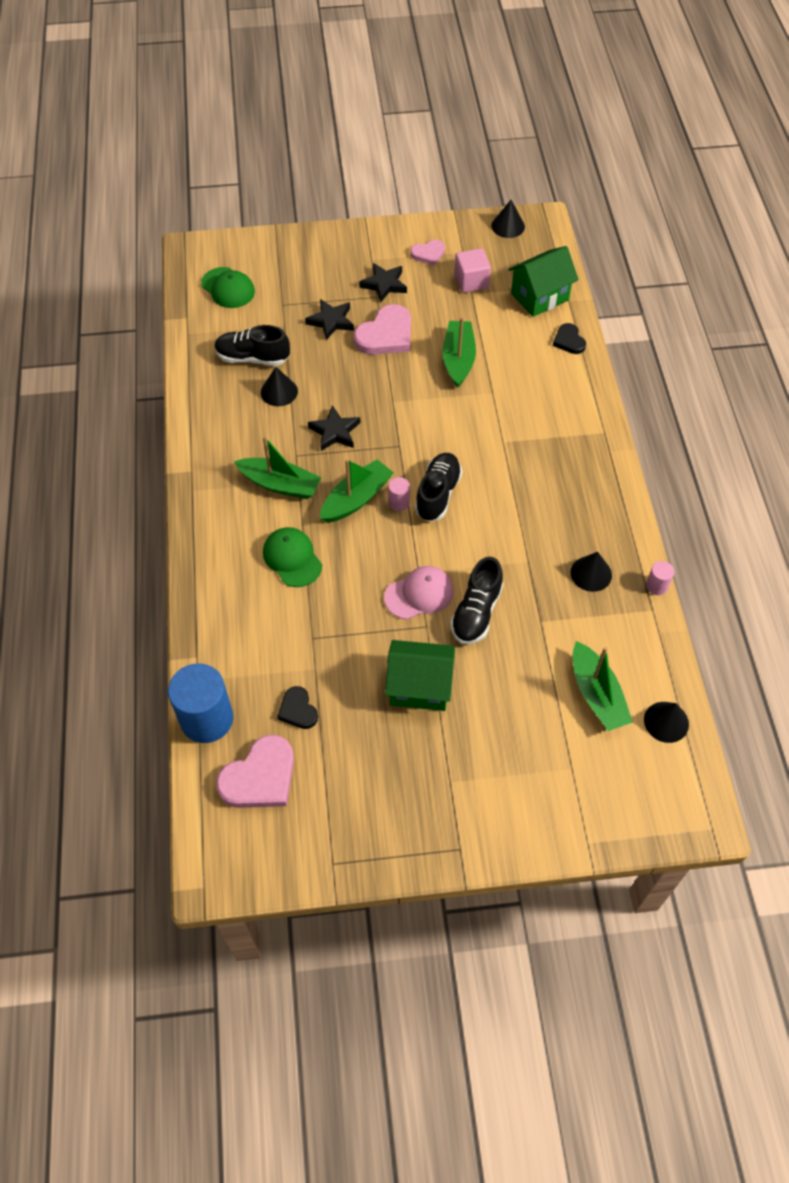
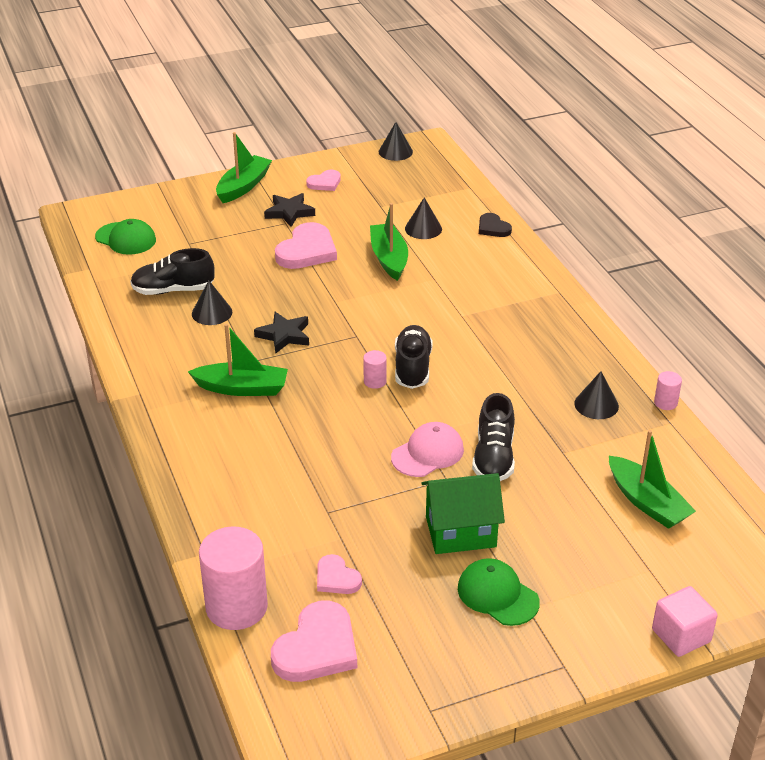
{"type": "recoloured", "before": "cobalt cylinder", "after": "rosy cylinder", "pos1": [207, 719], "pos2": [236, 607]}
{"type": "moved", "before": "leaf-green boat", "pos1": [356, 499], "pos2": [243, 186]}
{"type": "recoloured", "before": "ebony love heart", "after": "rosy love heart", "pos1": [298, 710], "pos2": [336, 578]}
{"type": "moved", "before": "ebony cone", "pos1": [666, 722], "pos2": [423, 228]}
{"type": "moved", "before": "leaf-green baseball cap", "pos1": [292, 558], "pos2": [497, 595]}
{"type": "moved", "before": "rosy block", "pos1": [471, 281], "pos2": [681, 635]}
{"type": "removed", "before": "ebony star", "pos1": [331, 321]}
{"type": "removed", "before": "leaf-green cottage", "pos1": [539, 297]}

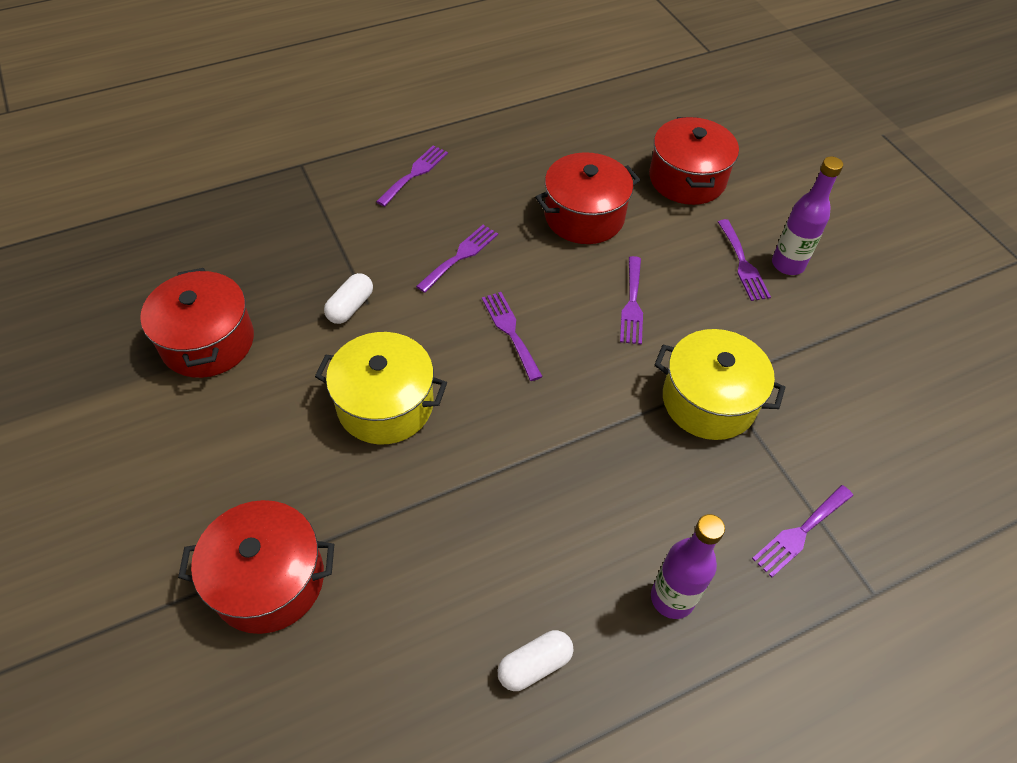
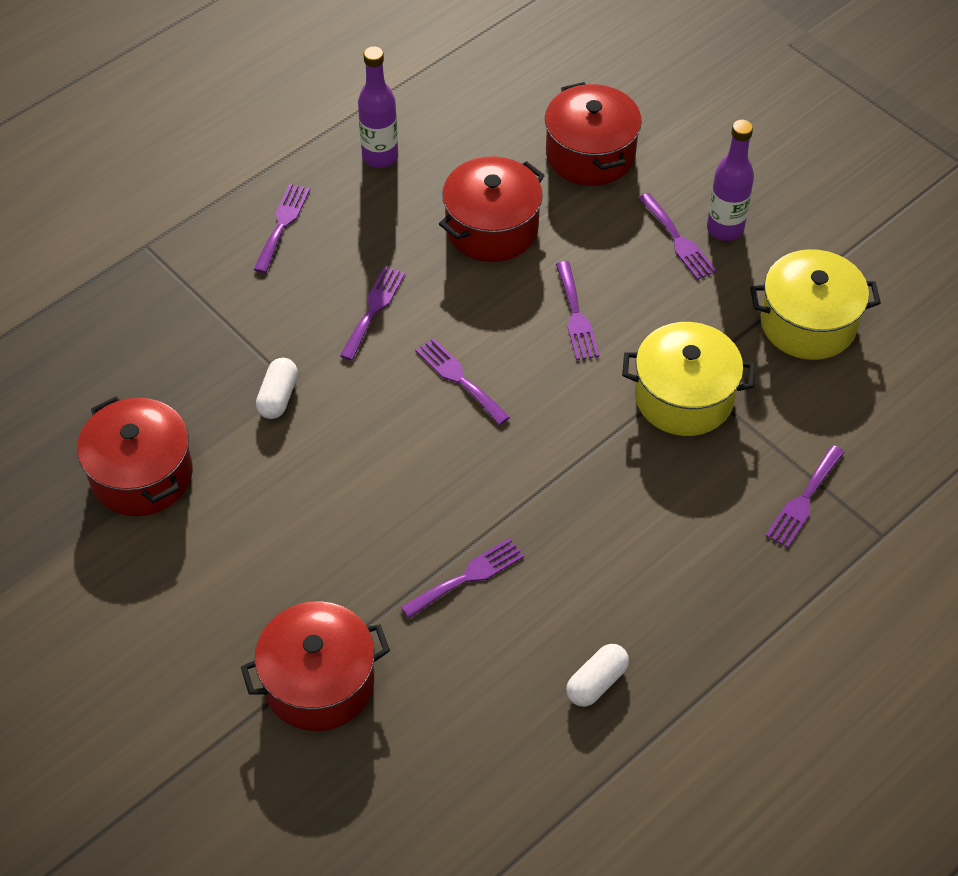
{"type": "moved", "before": "purple flask", "pos1": [672, 598], "pos2": [380, 157]}
{"type": "added", "after": "purple fork", "pos2": [467, 577]}
{"type": "moved", "before": "yellow cooking pot", "pos1": [385, 404], "pos2": [808, 323]}

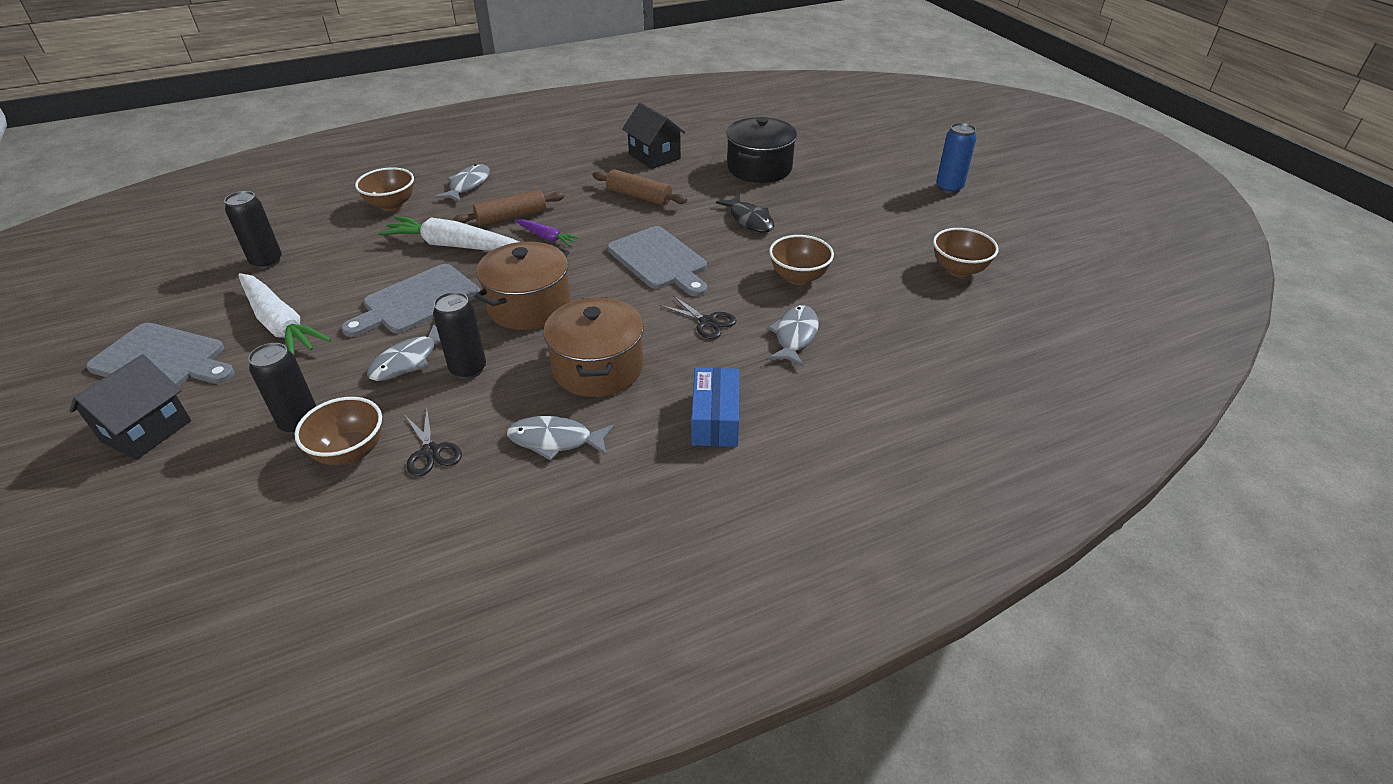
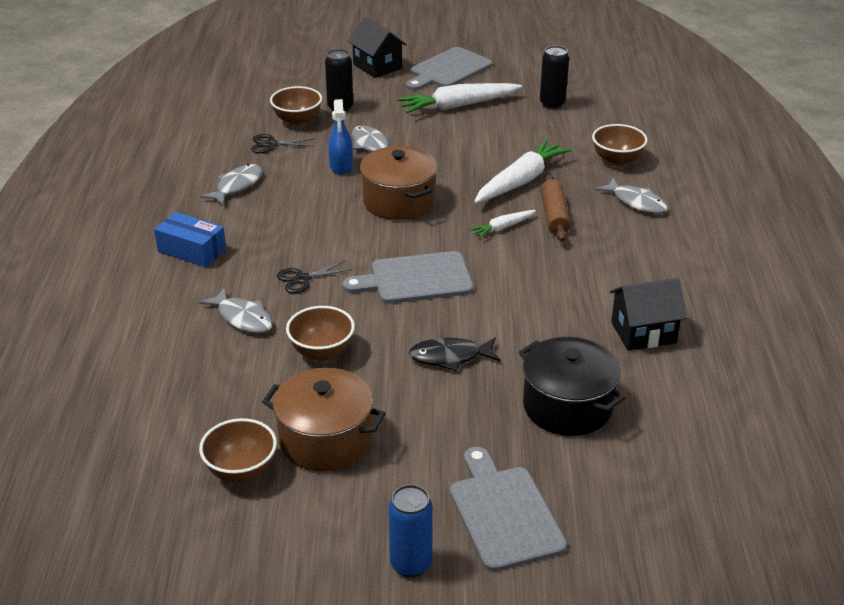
{"type": "moved", "before": "brown cooking pot", "pos1": [598, 368], "pos2": [325, 440]}
{"type": "replaced", "before": "ebony soda can", "after": "cobalt sprayer", "pos1": [468, 369], "pos2": [341, 166]}
{"type": "moved", "before": "ash-grey cutting board", "pos1": [417, 301], "pos2": [504, 513]}
{"type": "recoloured", "before": "purple carrot", "after": "pure white carrot", "pos1": [546, 237], "pos2": [502, 228]}
{"type": "removed", "before": "brown dough roller", "pos1": [639, 196]}

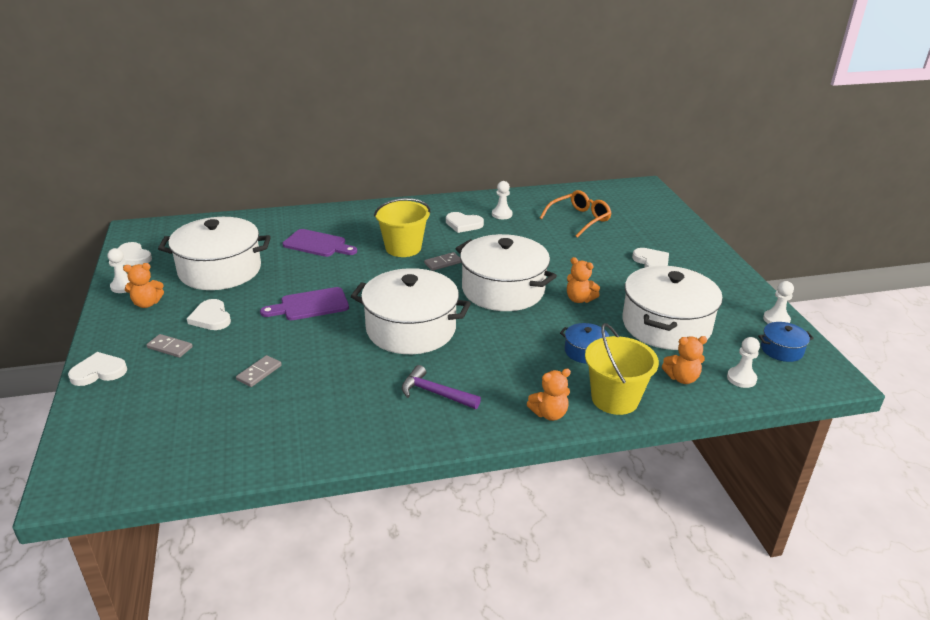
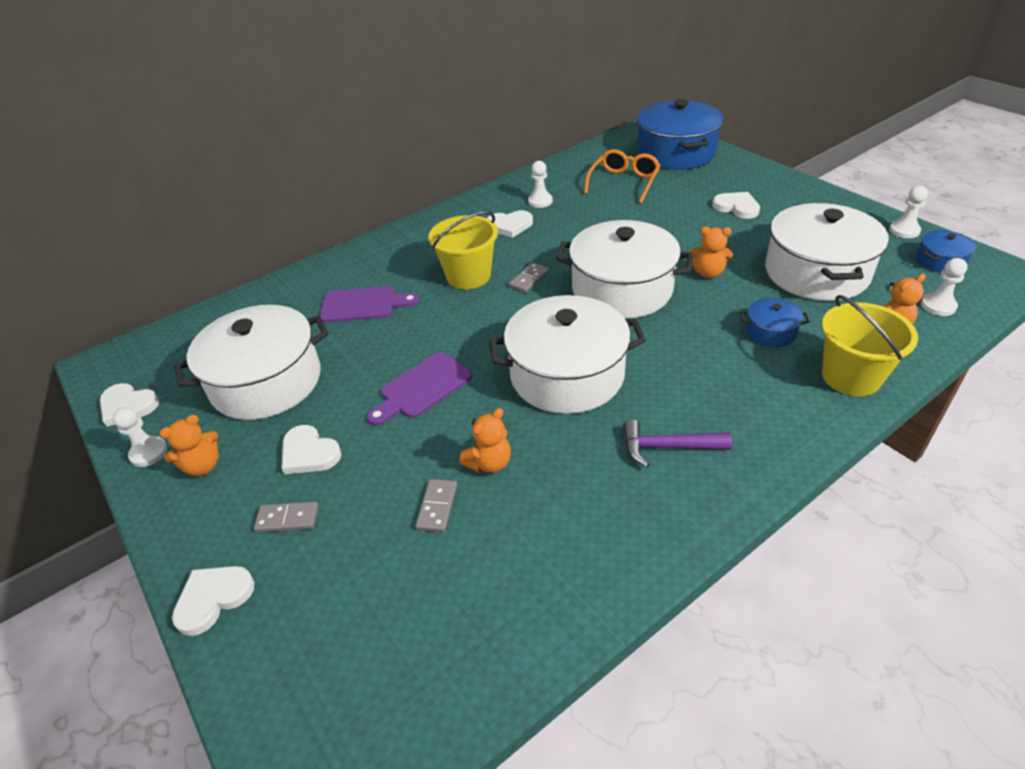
{"type": "moved", "before": "orange teddy", "pos1": [549, 414], "pos2": [489, 463]}
{"type": "added", "after": "cobalt cooking pot", "pos2": [676, 153]}

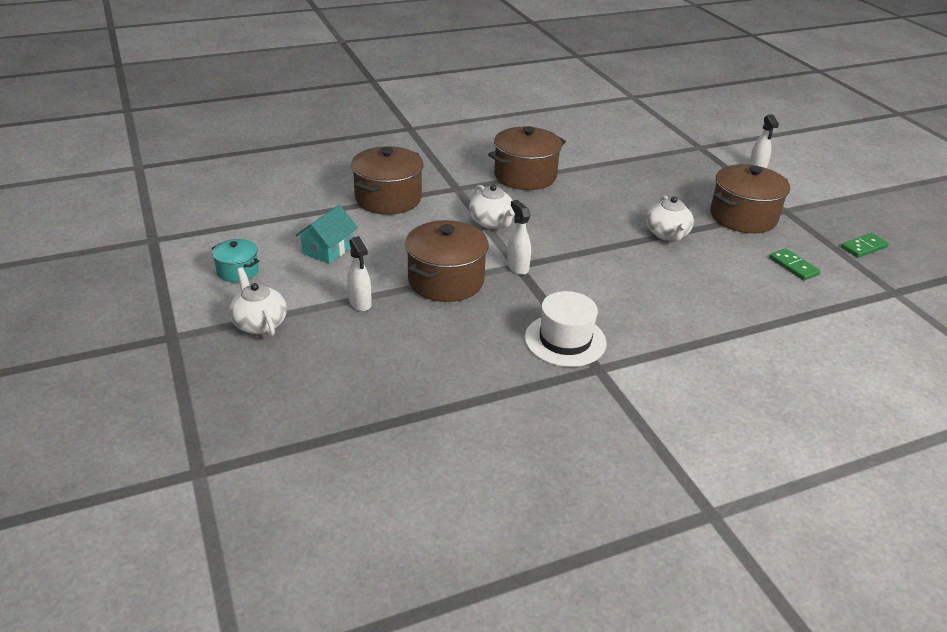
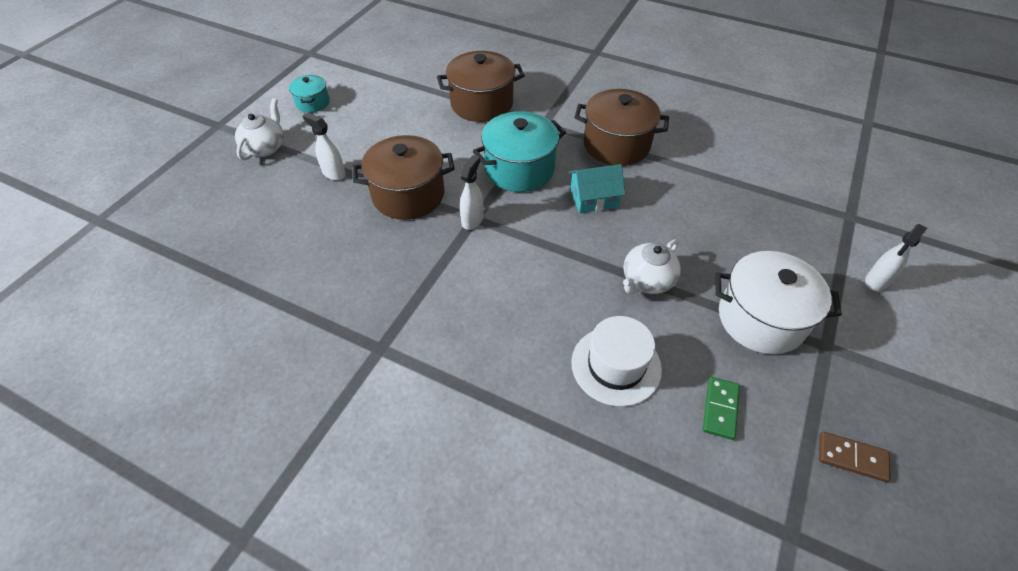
{"type": "turned", "before": "pure white sprayer", "pos1": [360, 303], "pos2": [333, 173], "turn": 105}
{"type": "replaced", "before": "pure white teapot", "after": "aqua cooking pot", "pos1": [492, 222], "pos2": [519, 169]}
{"type": "moved", "before": "aqua cottage", "pos1": [328, 249], "pos2": [594, 198]}
{"type": "moved", "before": "pure white top hat", "pos1": [565, 340], "pos2": [616, 365]}
{"type": "recoloured", "before": "brown cooking pot", "after": "pure white cooking pot", "pos1": [743, 217], "pos2": [761, 319]}
{"type": "recoloured", "before": "leaf-green domino tile", "after": "brown domino tile", "pos1": [863, 247], "pos2": [851, 458]}

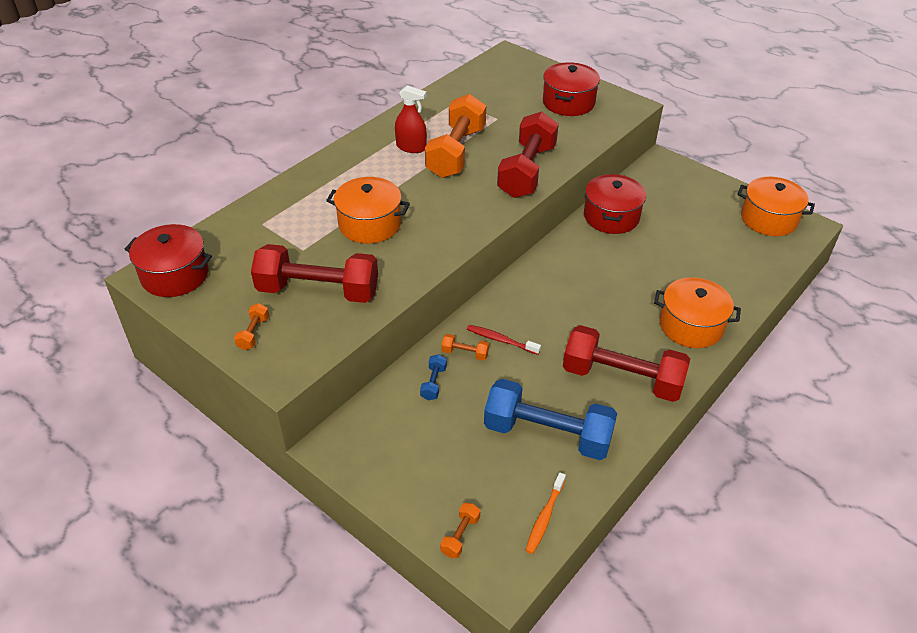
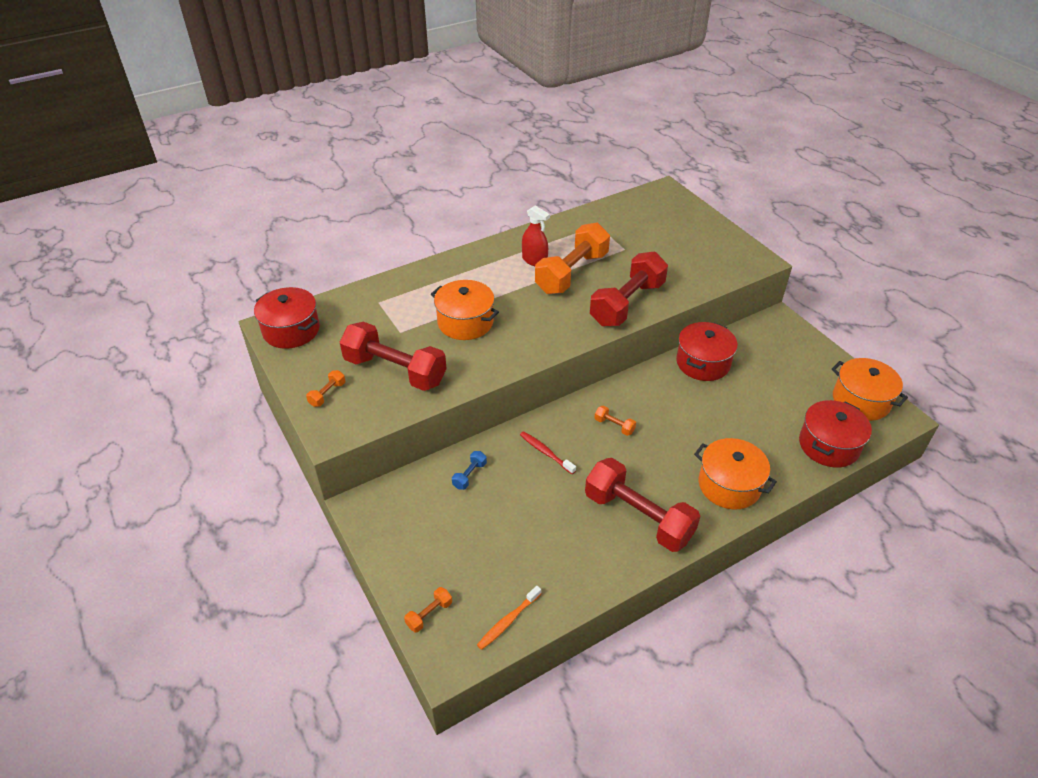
{"type": "moved", "before": "orange dumbbell", "pos1": [465, 353], "pos2": [614, 426]}
{"type": "moved", "before": "crimson cooking pot", "pos1": [568, 102], "pos2": [828, 445]}
{"type": "removed", "before": "cobalt dumbbell", "pos1": [547, 434]}

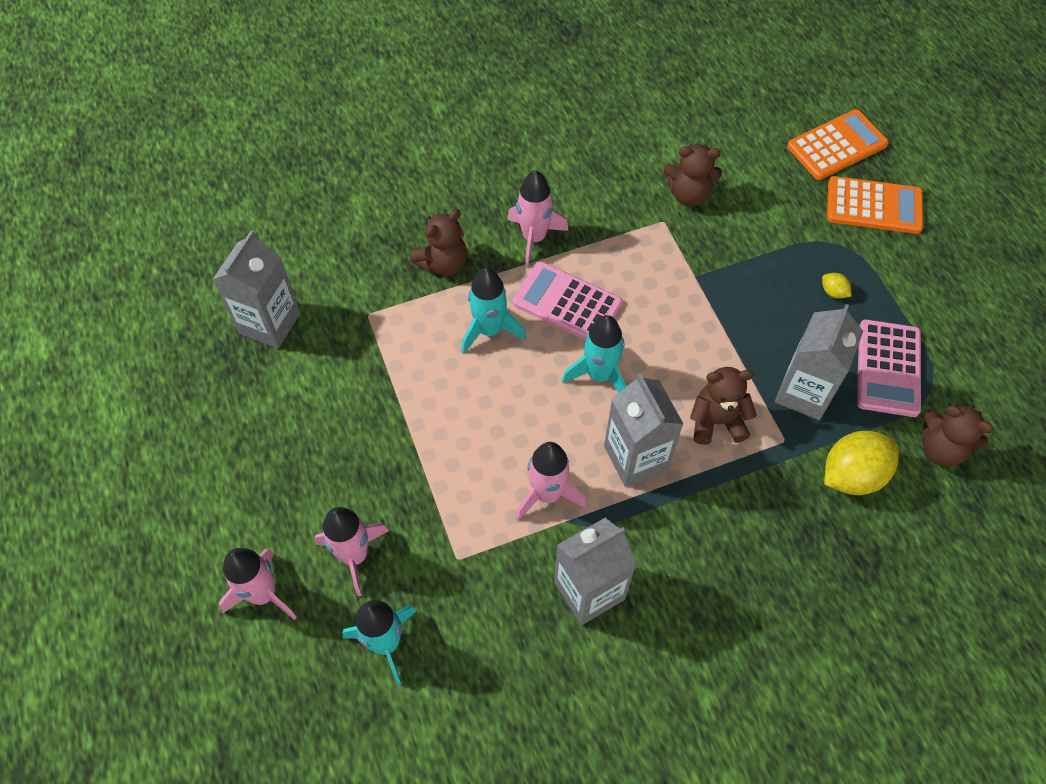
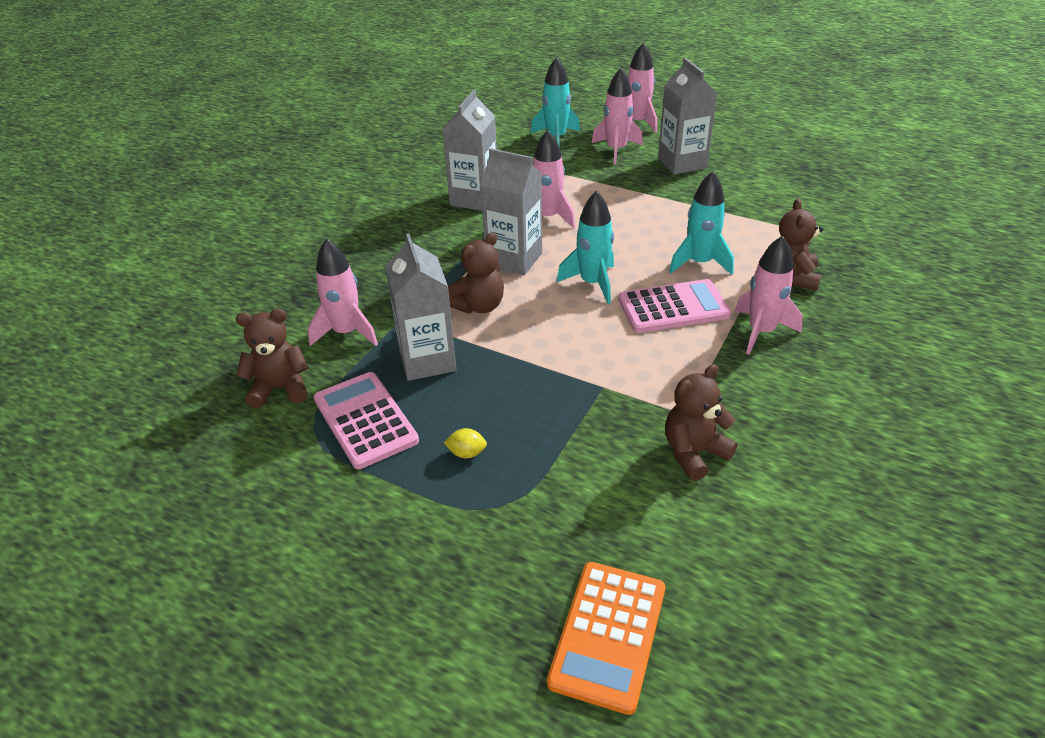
{"type": "replaced", "before": "yellow toy lemon", "after": "rosy toy rocket", "pos1": [852, 475], "pos2": [346, 332]}
{"type": "moved", "before": "ash-grey juice carton", "pos1": [269, 323], "pos2": [682, 163]}
{"type": "removed", "before": "orange pocket calculator", "pos1": [874, 206]}

